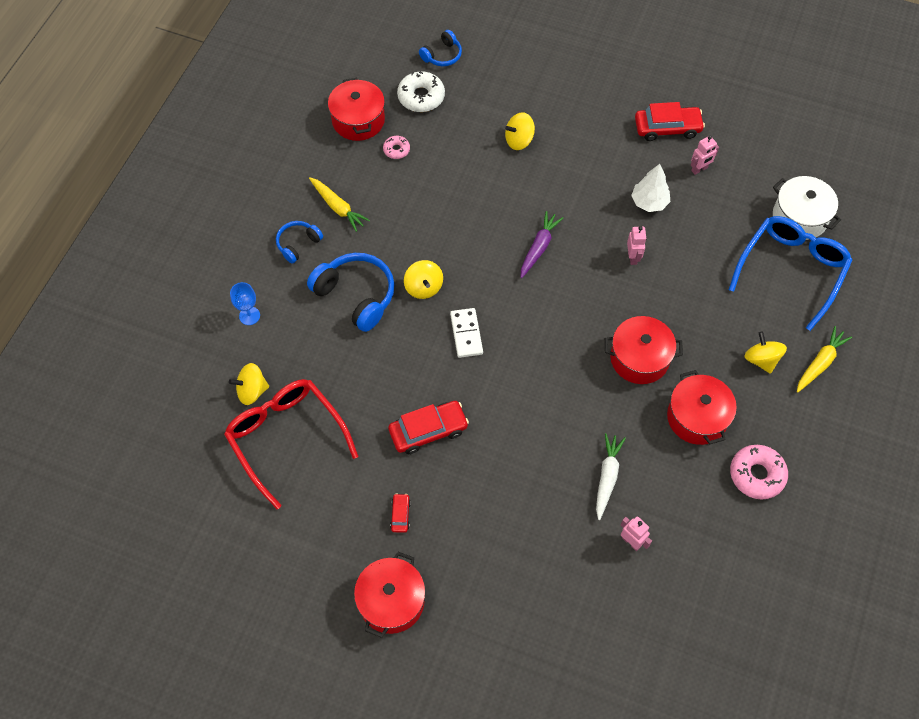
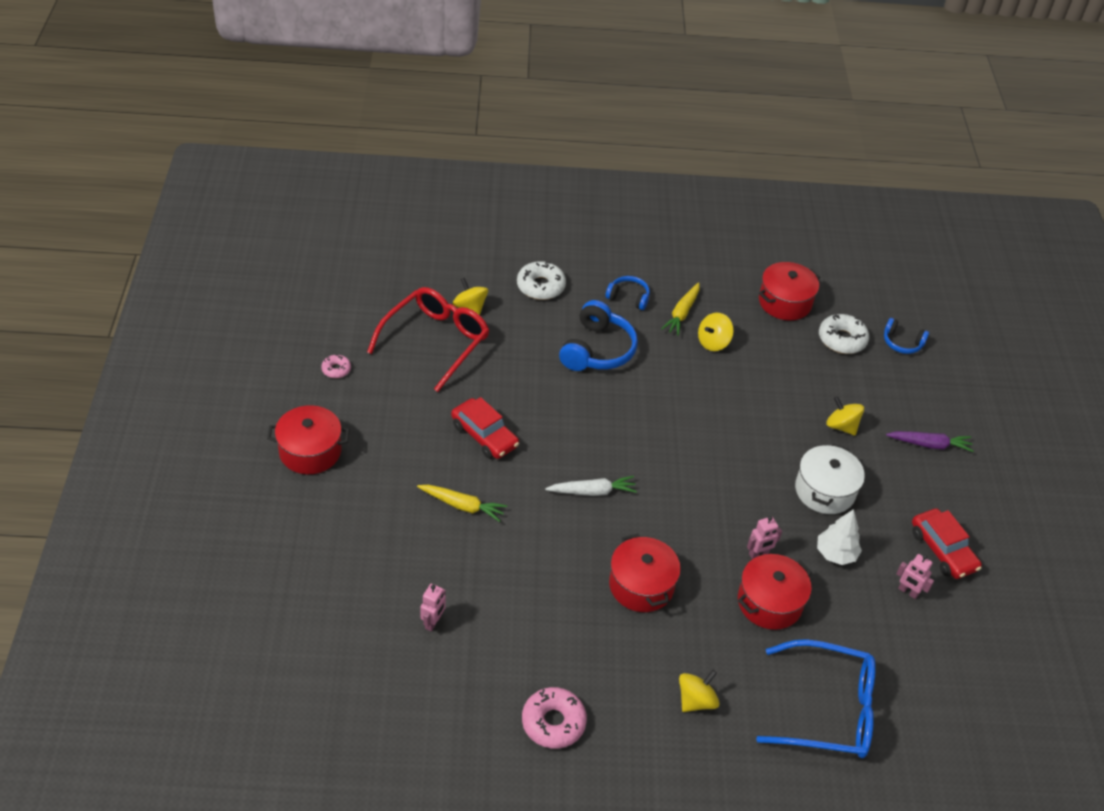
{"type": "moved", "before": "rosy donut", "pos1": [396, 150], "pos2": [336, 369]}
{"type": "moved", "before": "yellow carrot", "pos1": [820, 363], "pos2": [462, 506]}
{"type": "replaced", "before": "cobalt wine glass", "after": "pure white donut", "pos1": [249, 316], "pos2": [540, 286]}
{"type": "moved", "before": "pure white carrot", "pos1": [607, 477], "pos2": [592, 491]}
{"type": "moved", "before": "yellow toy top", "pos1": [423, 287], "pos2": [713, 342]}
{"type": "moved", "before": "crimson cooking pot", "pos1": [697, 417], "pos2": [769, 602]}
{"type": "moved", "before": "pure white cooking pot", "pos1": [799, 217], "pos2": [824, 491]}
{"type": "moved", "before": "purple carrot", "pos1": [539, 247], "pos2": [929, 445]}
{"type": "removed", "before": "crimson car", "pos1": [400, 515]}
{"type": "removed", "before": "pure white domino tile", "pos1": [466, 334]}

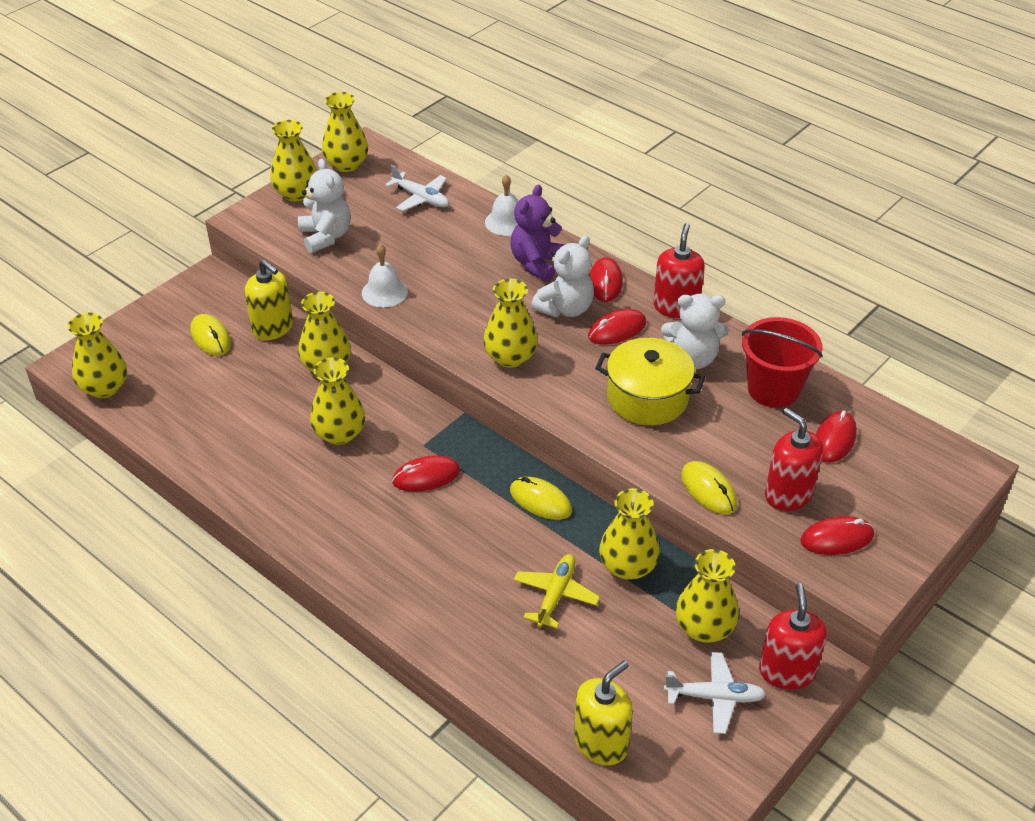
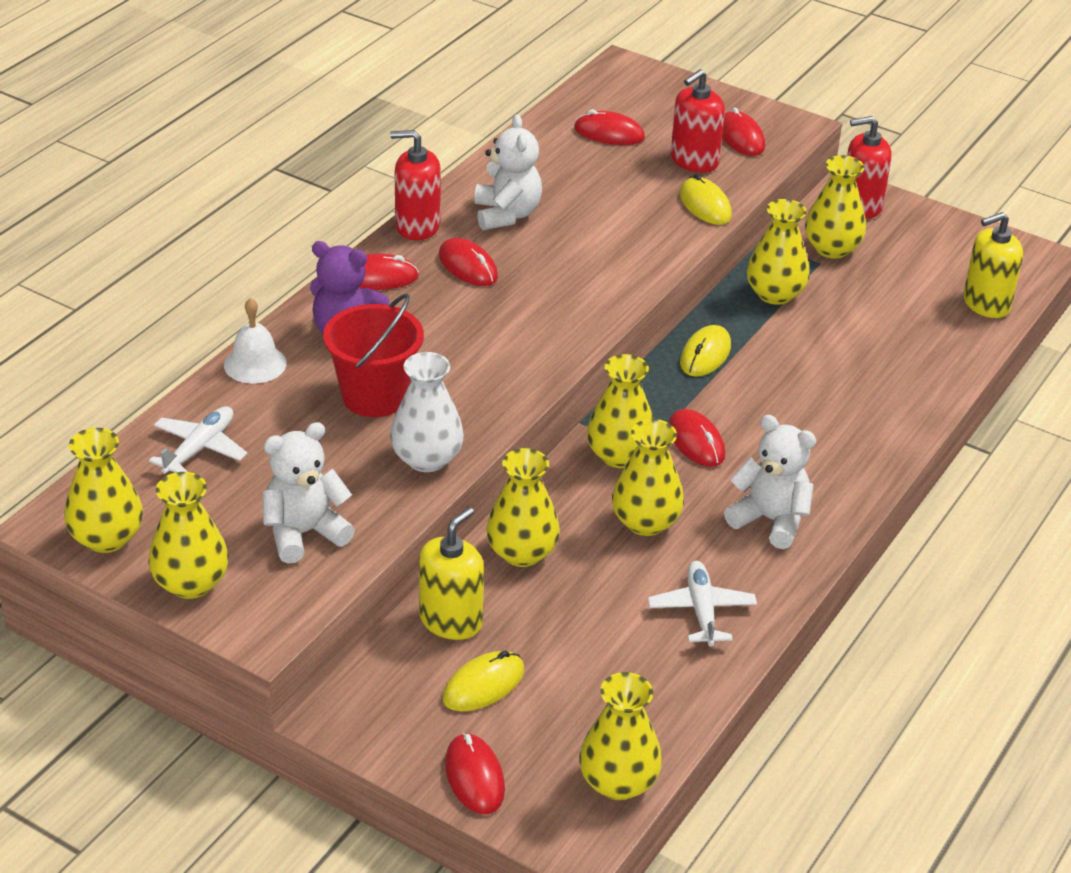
{"type": "moved", "before": "crimson bucket", "pos1": [773, 389], "pos2": [375, 396]}
{"type": "replaced", "before": "pure white hand bell", "after": "pure white tall vase", "pos1": [384, 292], "pos2": [427, 459]}
{"type": "added", "after": "crimson PC mouse", "pos2": [474, 777]}
{"type": "moved", "before": "yellow tall vase", "pos1": [510, 357], "pos2": [619, 455]}
{"type": "moved", "before": "pure white aeroplane", "pos1": [715, 697], "pos2": [701, 610]}
{"type": "turned", "before": "yellow PC mouse", "pos1": [708, 490], "pos2": [705, 205], "turn": -75}
{"type": "moved", "before": "pure white teddy", "pos1": [565, 308], "pos2": [770, 520]}
{"type": "turned", "before": "yellow soap pump", "pos1": [601, 743], "pos2": [986, 303], "turn": -60}
{"type": "removed", "before": "yellow aeroplane", "pos1": [555, 595]}
{"type": "removed", "before": "yellow cooking pot", "pos1": [647, 398]}

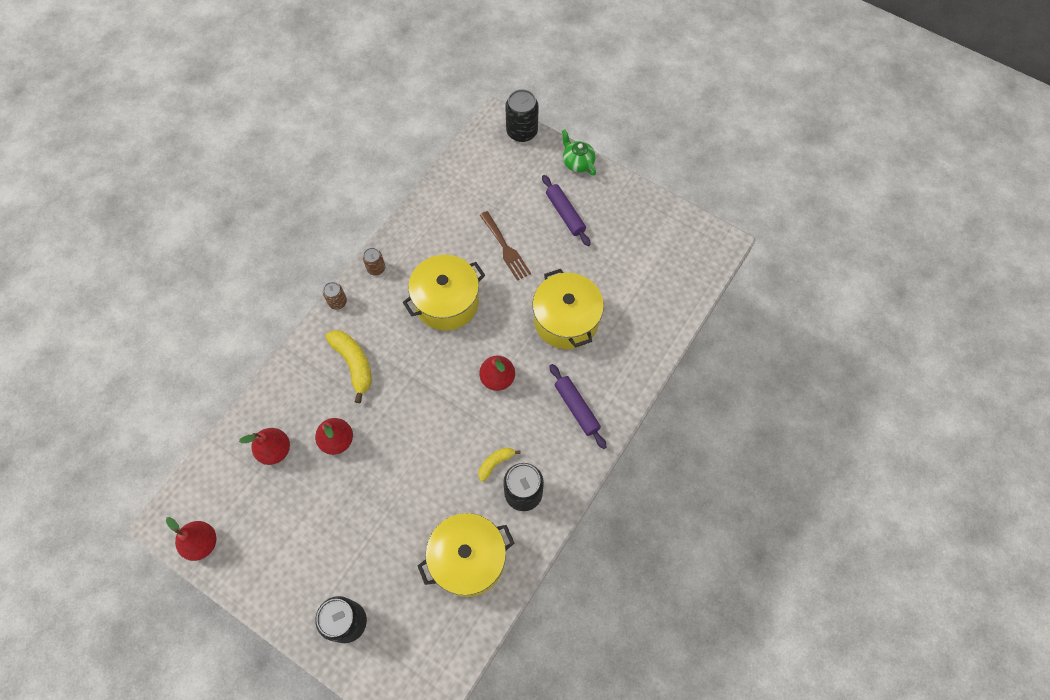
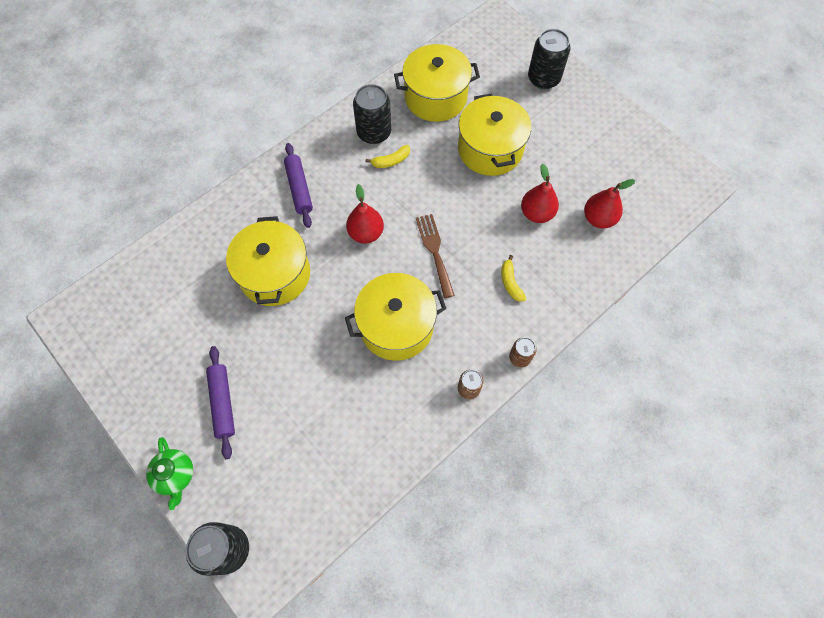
{"type": "moved", "before": "brown fork", "pos1": [505, 248], "pos2": [434, 251]}
{"type": "added", "after": "yellow cooking pot", "pos2": [490, 149]}
{"type": "resized", "before": "yellow toy banana", "pos1": [354, 364], "pos2": [510, 282], "scale": 0.57}
{"type": "removed", "before": "crimson pear fruit", "pos1": [202, 543]}

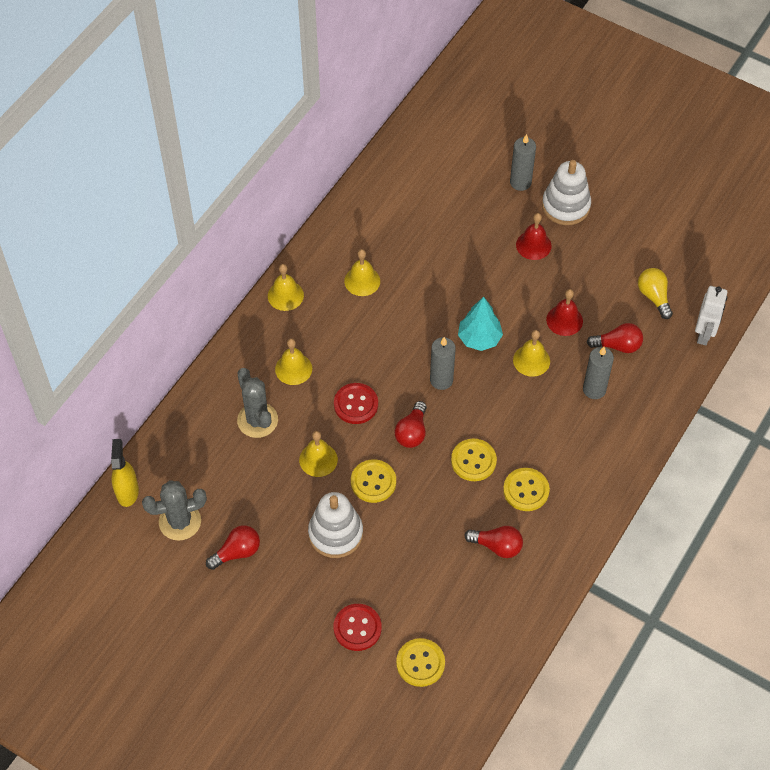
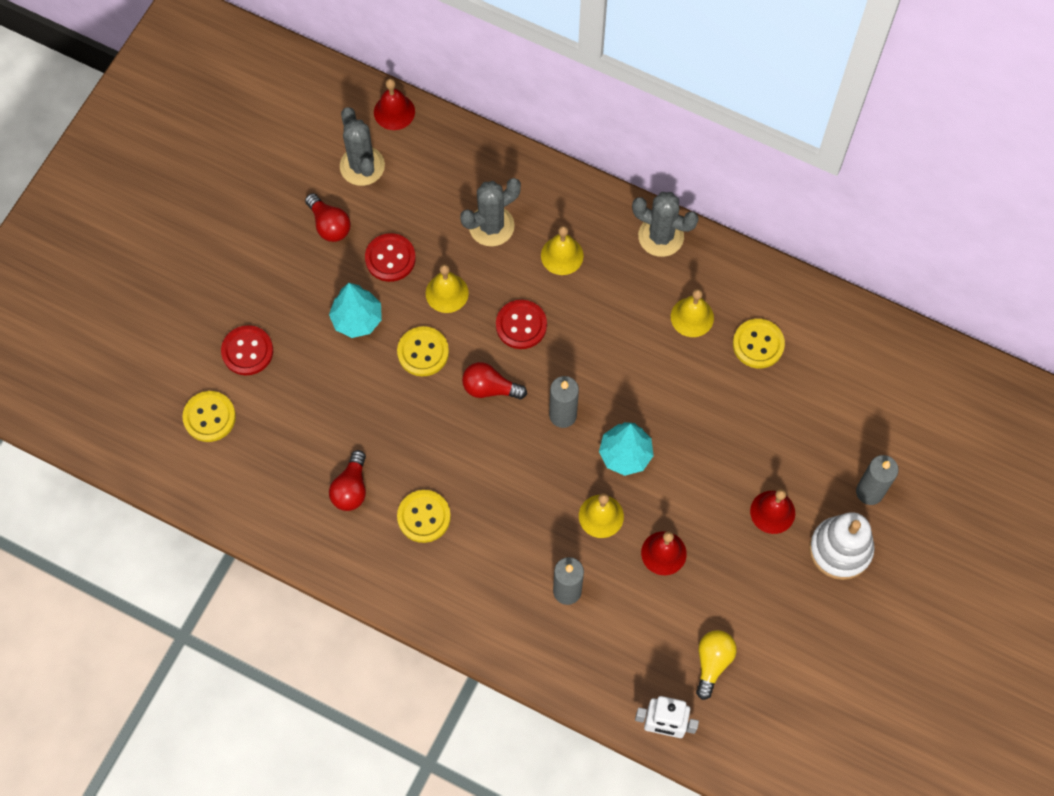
{"type": "replaced", "before": "pure white stacking toy", "after": "aqua toy tree", "pos1": [335, 533], "pos2": [357, 319]}
{"type": "added", "after": "crimson sewing button", "pos2": [390, 258]}
{"type": "replaced", "before": "yellow sprayer", "after": "crimson hand bell", "pos1": [127, 491], "pos2": [394, 112]}
{"type": "replaced", "before": "yellow hand bell", "after": "ash-grey cactus", "pos1": [285, 295], "pos2": [661, 236]}
{"type": "turned", "before": "yellow bulb", "pos1": [654, 297], "pos2": [712, 663], "turn": -45}
{"type": "moved", "before": "yellow sewing button", "pos1": [473, 461], "pos2": [758, 344]}
{"type": "removed", "before": "crimson bulb", "pos1": [617, 345]}

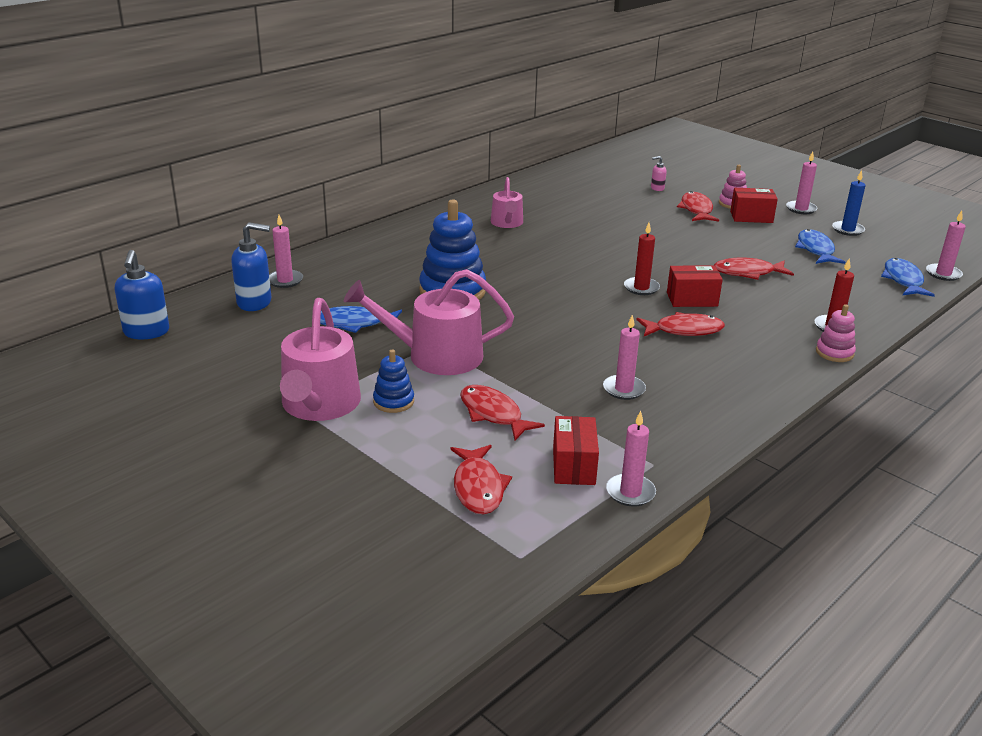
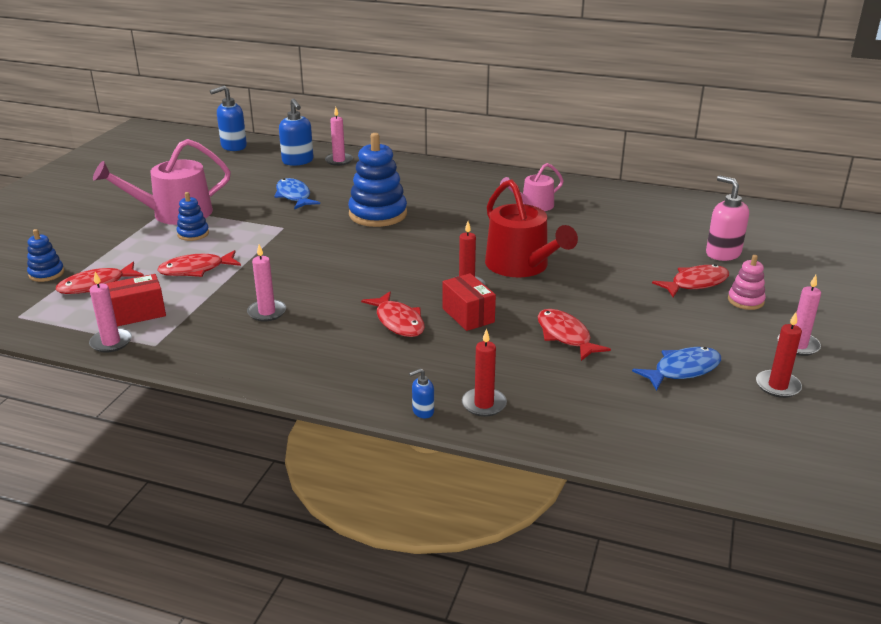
{"type": "added", "after": "cobalt stacking toy", "pos2": [46, 273]}
{"type": "turned", "before": "crimson fish figure", "pos1": [493, 414], "pos2": [196, 270], "turn": -135}
{"type": "replaced", "before": "rosy stacking toy", "after": "cobalt soap pump", "pos1": [834, 353], "pos2": [423, 411]}
{"type": "added", "after": "crimson sprinkling can", "pos2": [521, 266]}
{"type": "resized", "before": "rosy soap pump", "pos1": [657, 188], "pos2": [722, 253], "scale": 1.98}
{"type": "recoloured", "before": "cobalt pillar candle", "after": "crimson pillar candle", "pos1": [847, 230], "pos2": [777, 386]}
{"type": "removed", "before": "rosy sprinkling can", "pos1": [435, 356]}
{"type": "removed", "before": "crimson package", "pos1": [751, 217]}
{"type": "removed", "before": "cobalt fish figure", "pos1": [903, 280]}
{"type": "removed", "before": "rosy pillar candle", "pos1": [943, 274]}

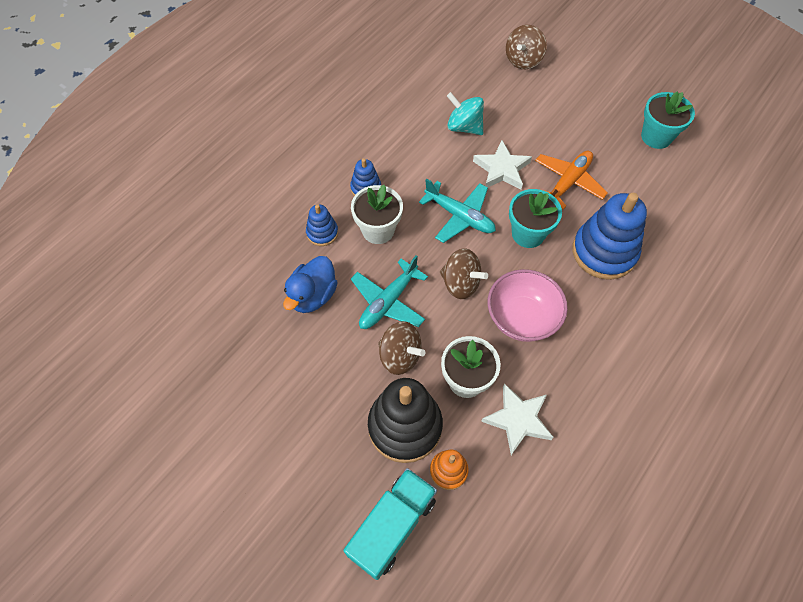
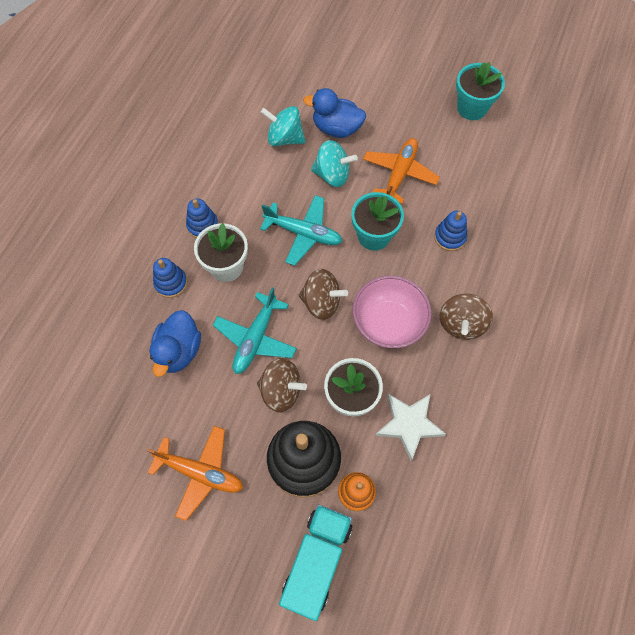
{"type": "added", "after": "orange aeroplane", "pos2": [200, 473]}
{"type": "added", "after": "cobalt duck", "pos2": [336, 128]}
{"type": "replaced", "before": "pure white star", "after": "aqua toy top", "pos1": [501, 169], "pos2": [332, 175]}
{"type": "resized", "before": "cobalt stacking toy", "pos1": [604, 252], "pos2": [449, 237], "scale": 0.5}
{"type": "moved", "before": "brown toy top", "pos1": [523, 60], "pos2": [461, 324]}

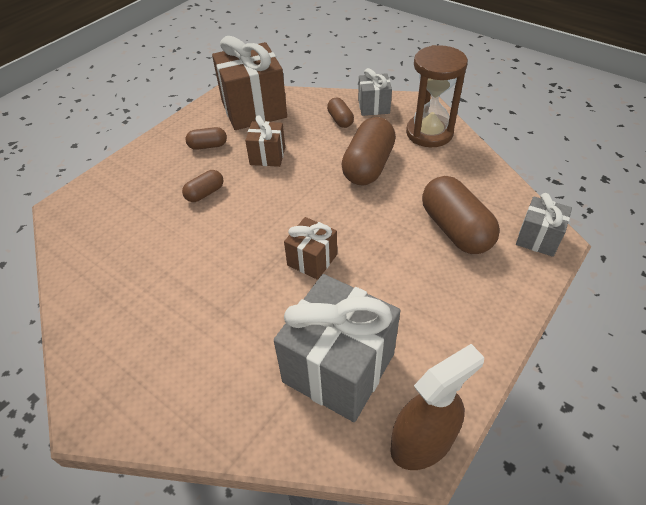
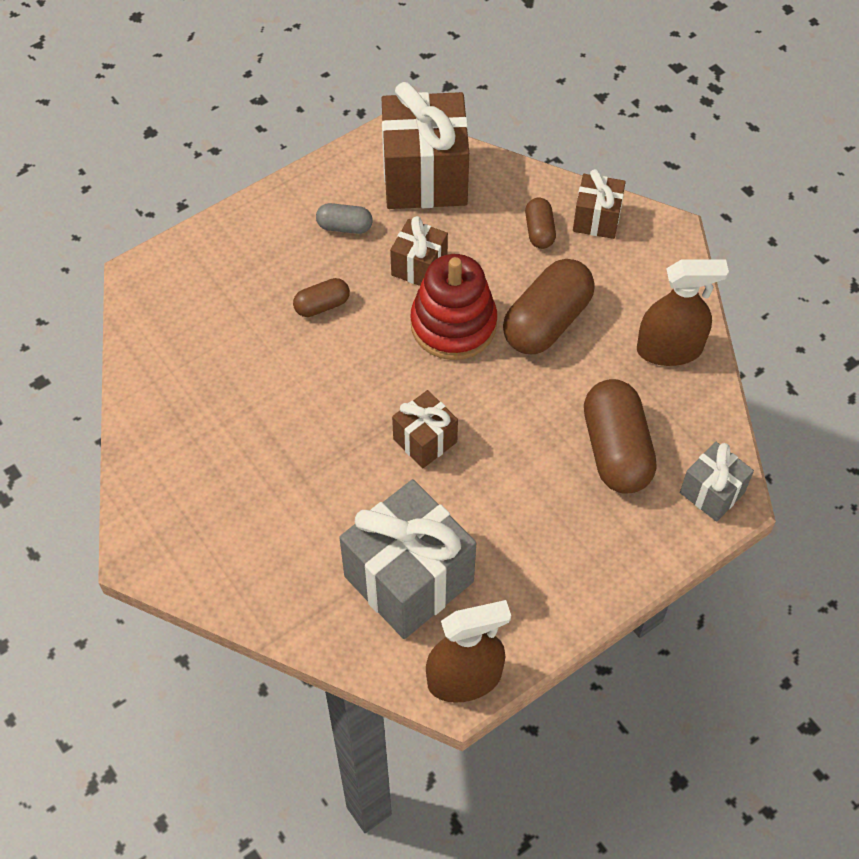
{"type": "recoloured", "before": "brown pill", "after": "ash-grey pill", "pos1": [208, 146], "pos2": [344, 227]}
{"type": "added", "after": "crimson stacking toy", "pos2": [453, 324]}
{"type": "recoloured", "before": "ash-grey wrapped gift", "after": "brown wrapped gift", "pos1": [373, 106], "pos2": [596, 219]}
{"type": "added", "after": "brown sprayer", "pos2": [669, 349]}
{"type": "removed", "before": "brown sandglass", "pos1": [429, 133]}

